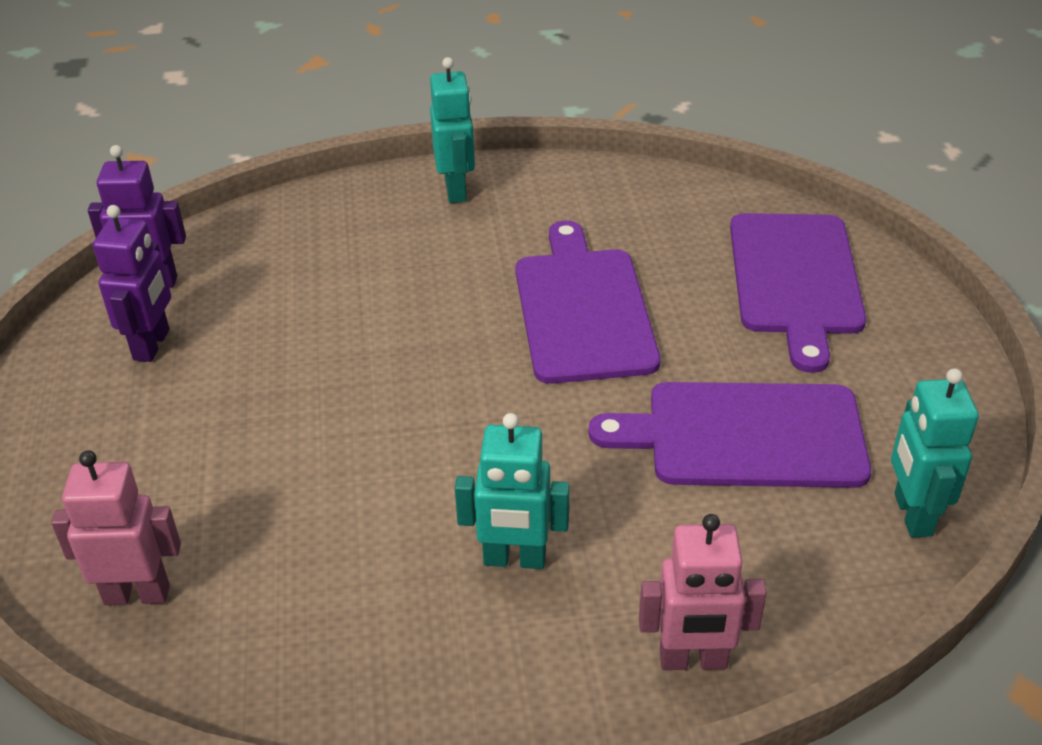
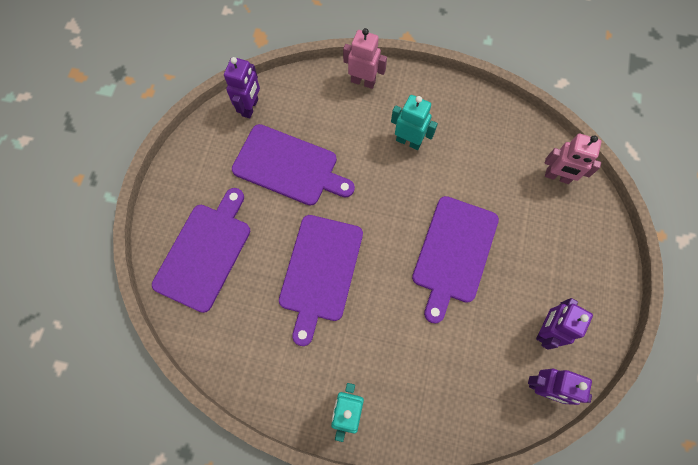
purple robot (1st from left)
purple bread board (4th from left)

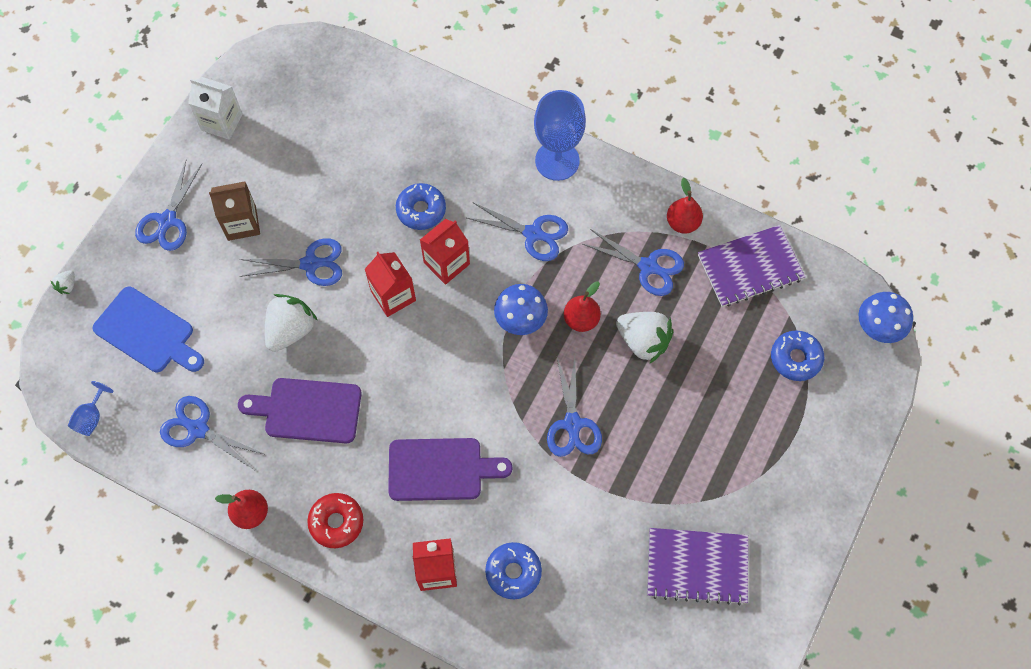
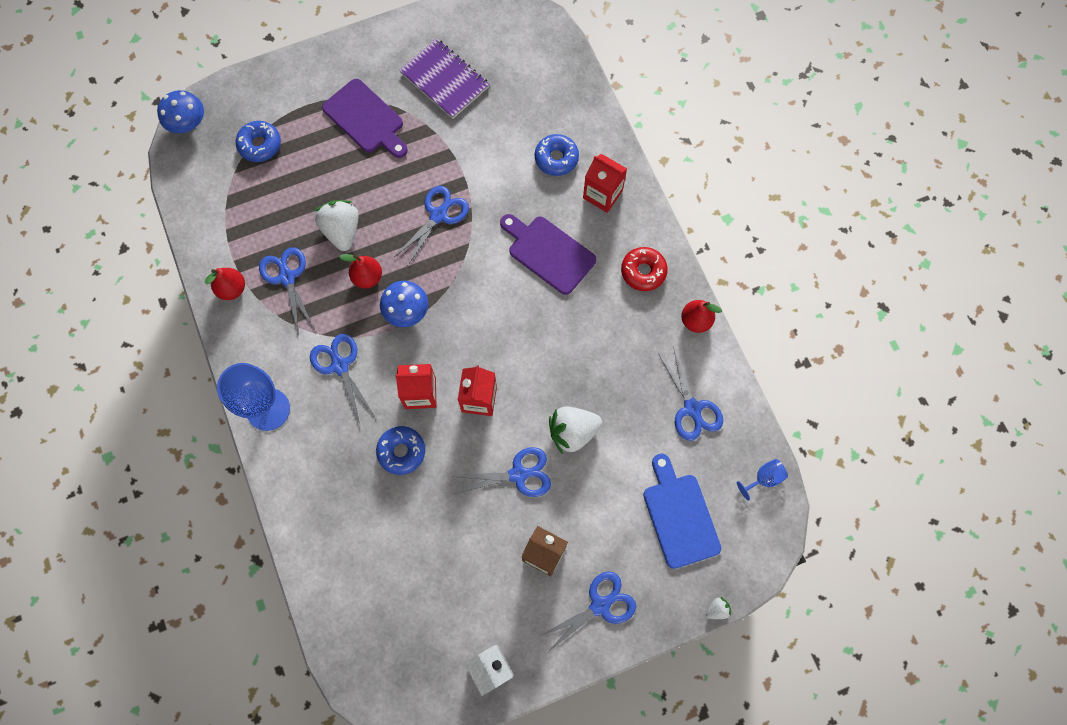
purple notebook (2nd from left in the first image)
cobalt pair of scissors (4th from left)
purple bread board (1st from left)

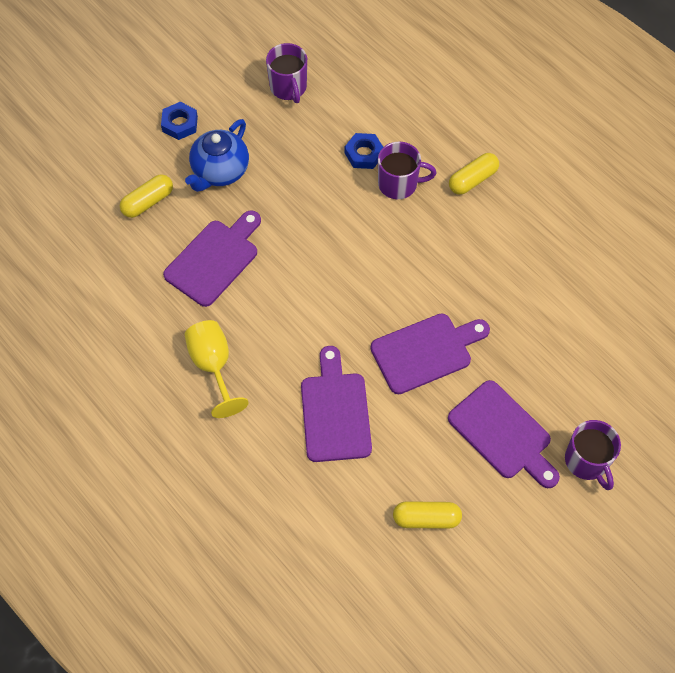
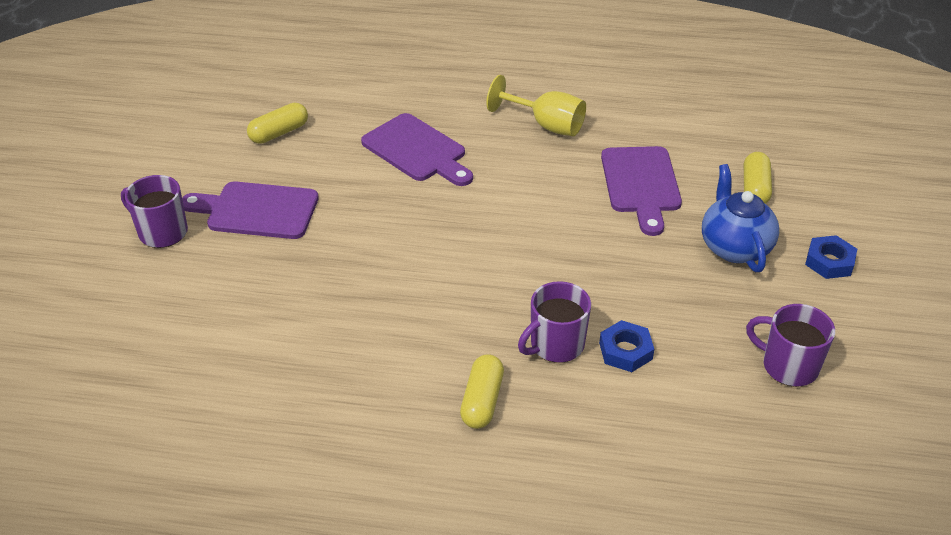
purple bread board (3rd from left in the first image)

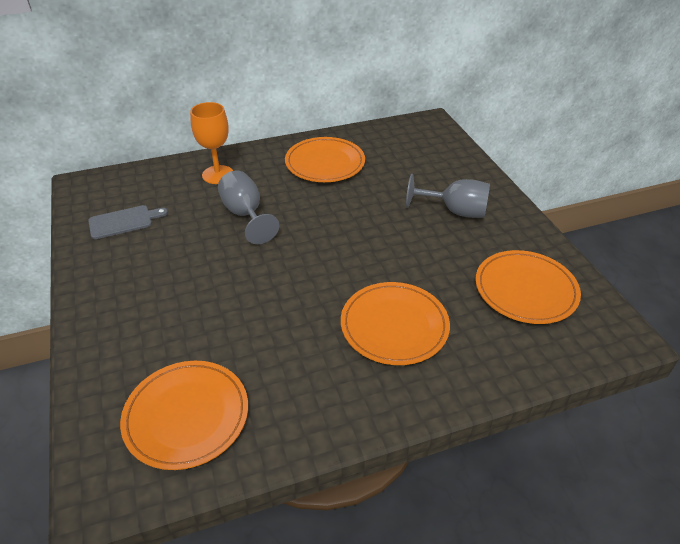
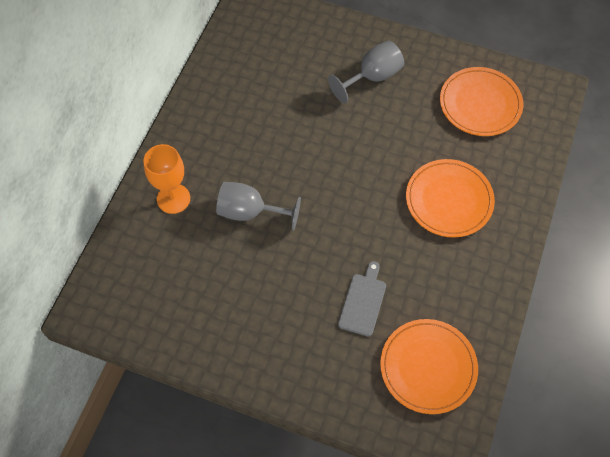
orange flat dish (2nd from left in the first image)
ash-grey bread board

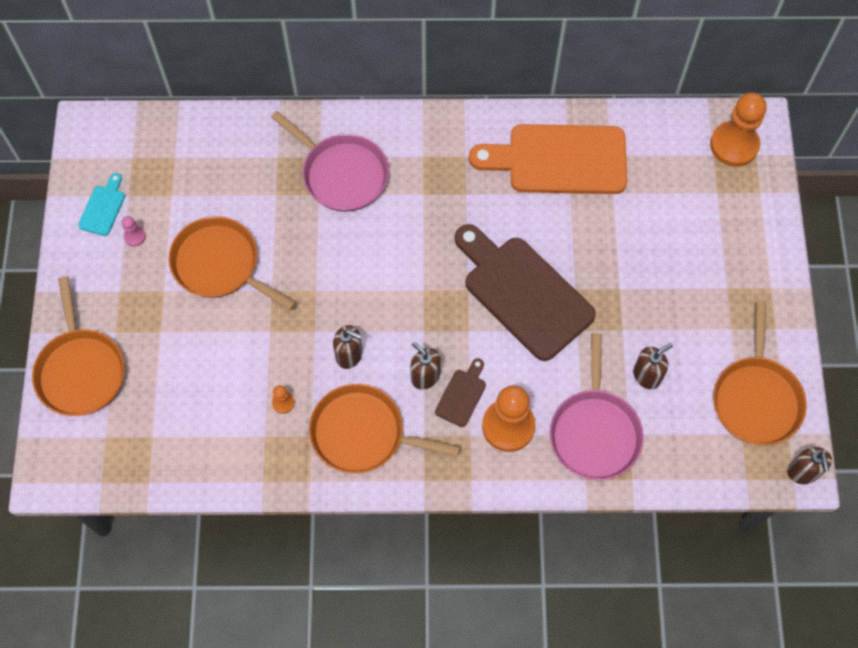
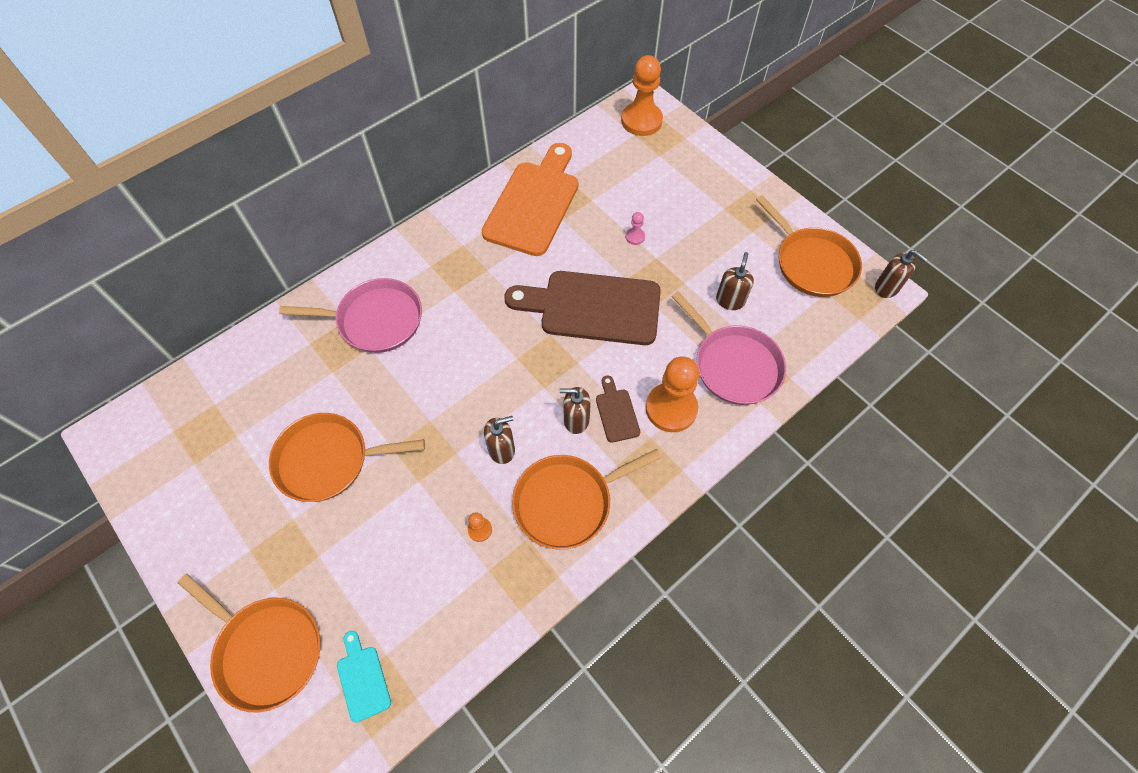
orange bread board
teal bread board
pink chess pawn

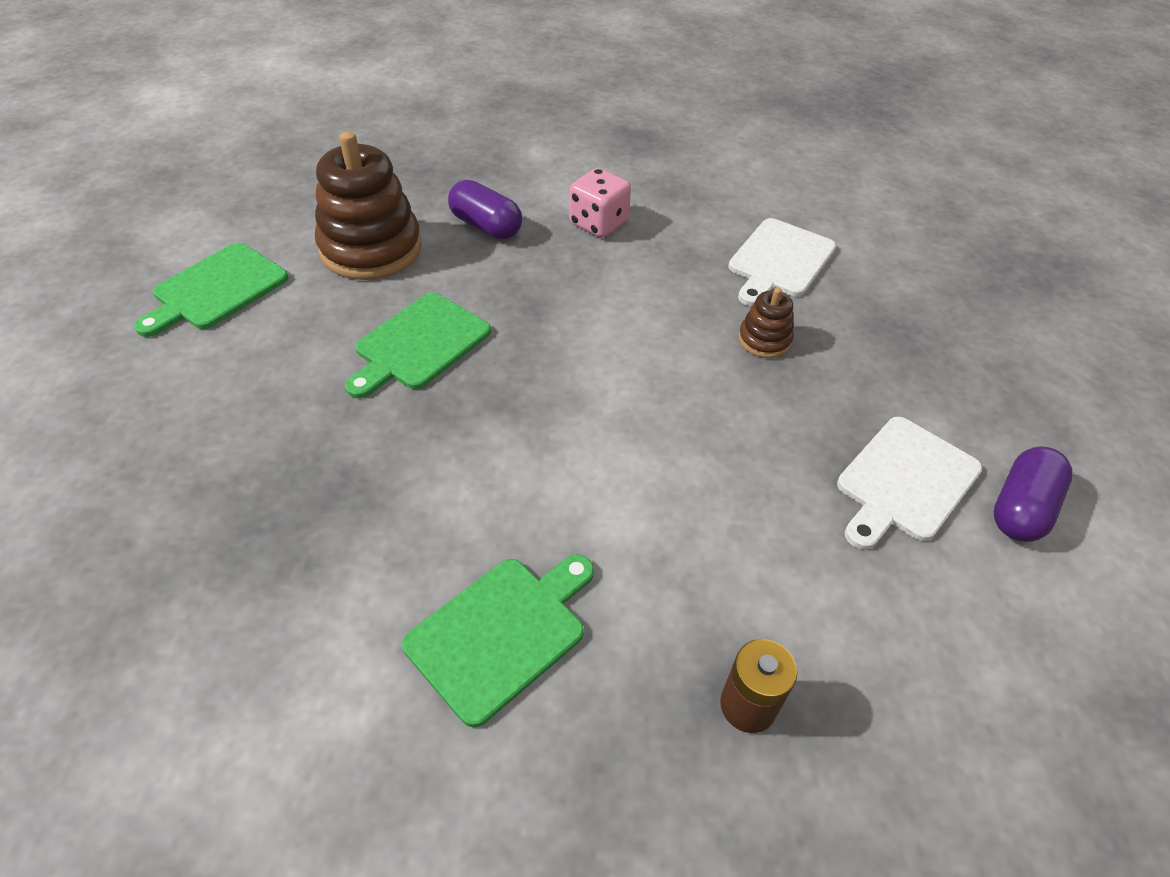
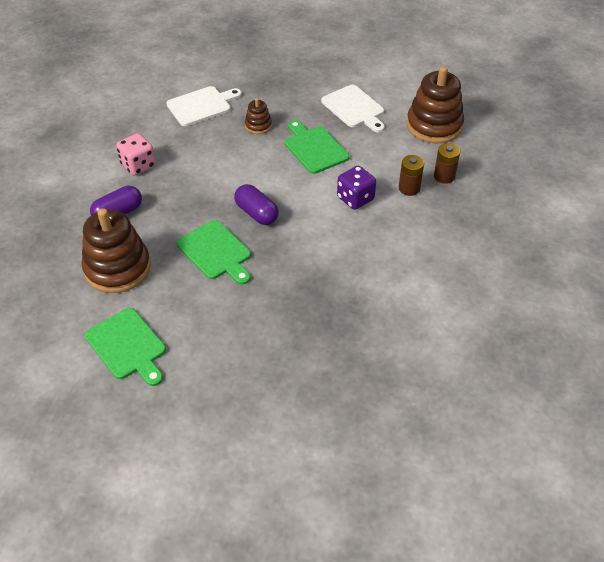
snow-white bread board (1st from left)
purple pill shape (2nd from left)
leaf-green bread board (3rd from left)
dark brown stacking rings (3rd from left)
dark brown AA battery (1st from left)
purple game die

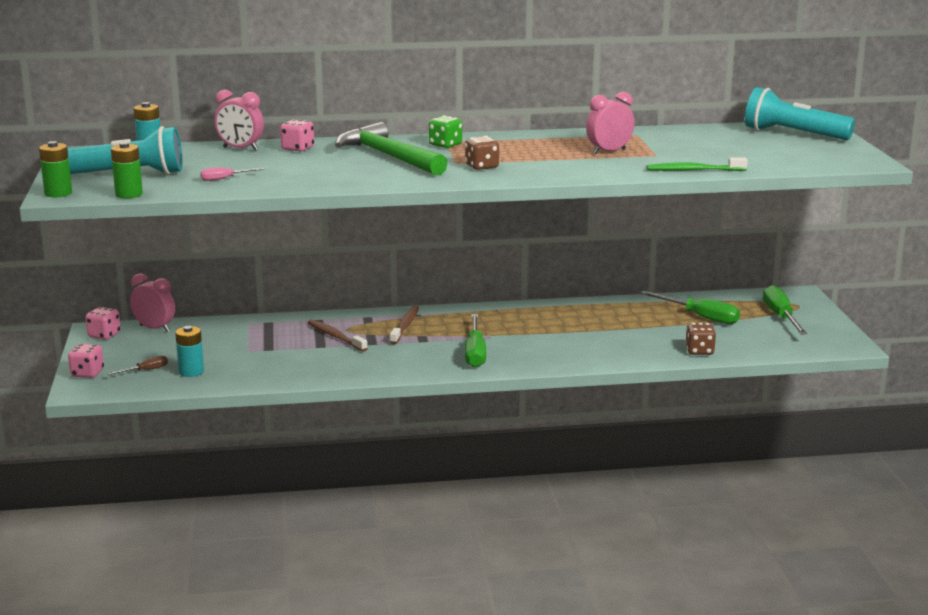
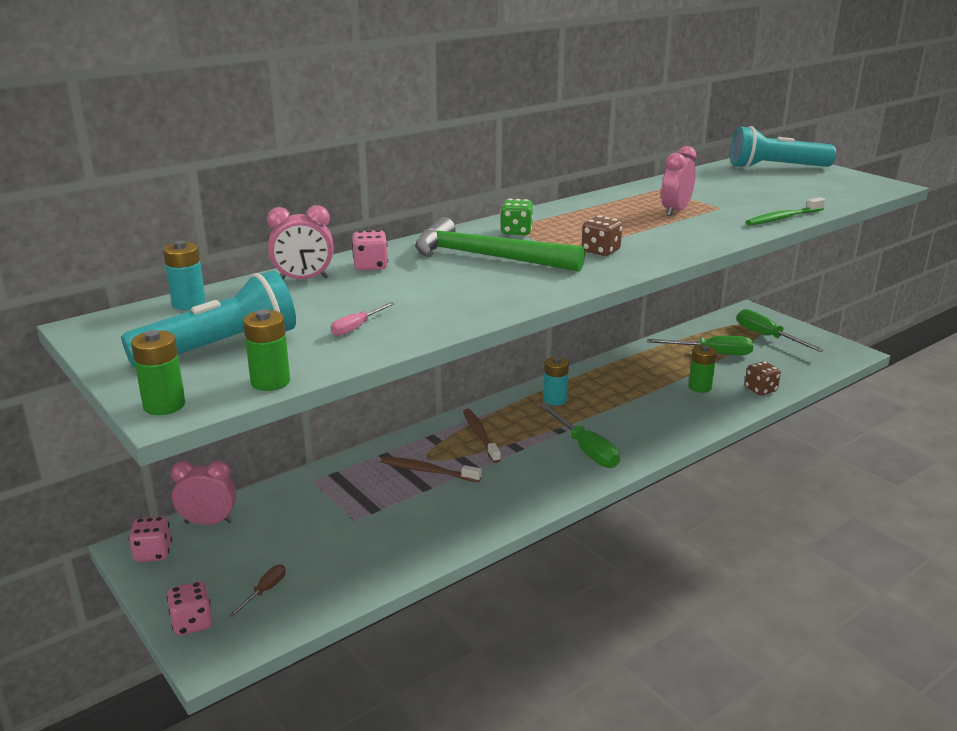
teal AA battery (2nd from left)
leaf-green AA battery (3rd from left)

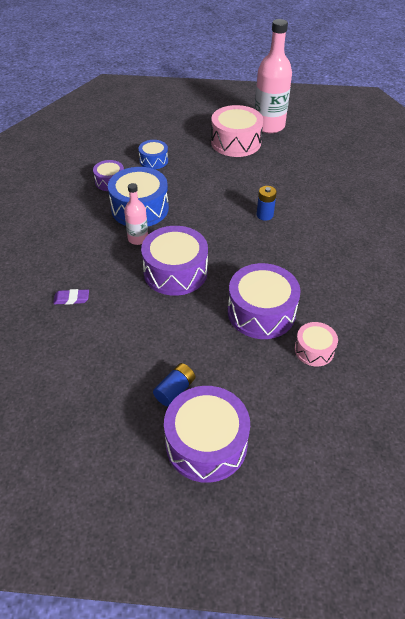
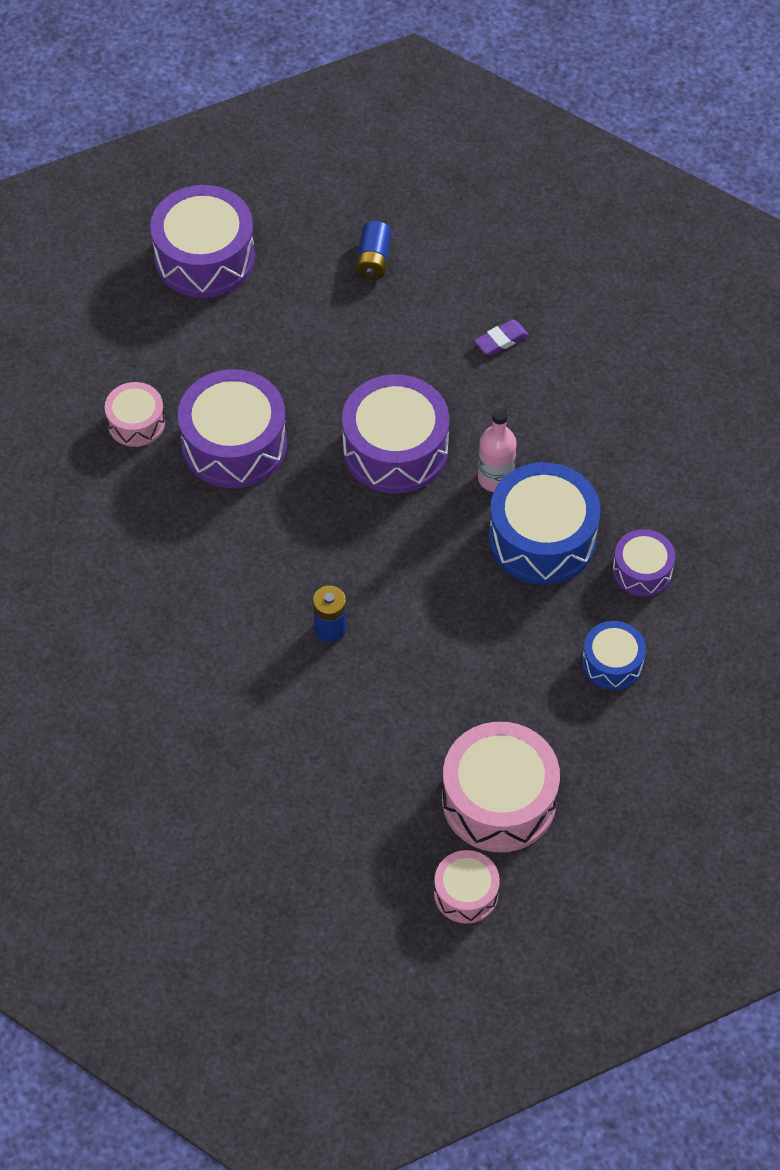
pink snare drum (2nd from left)
cobalt AA battery (2nd from left)

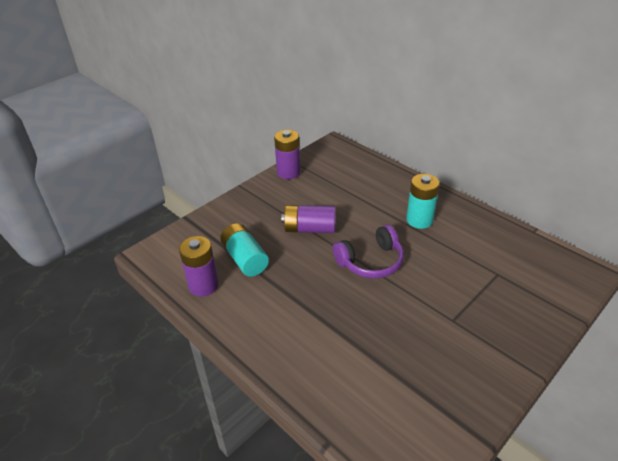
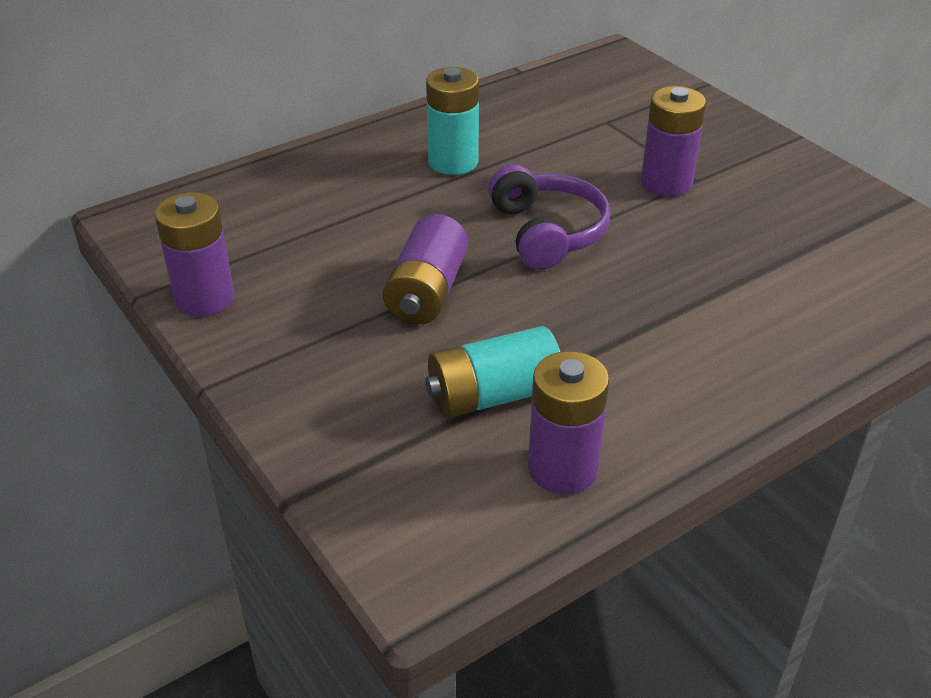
purple AA battery (4th from left)

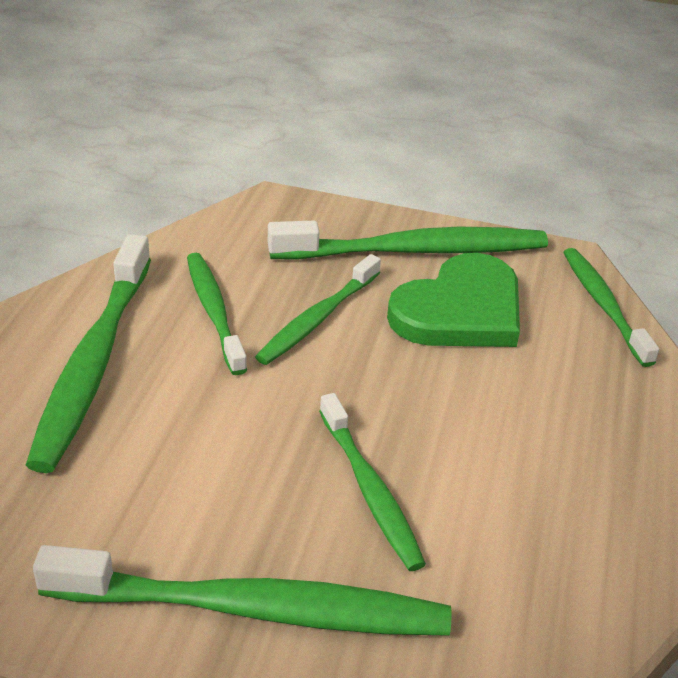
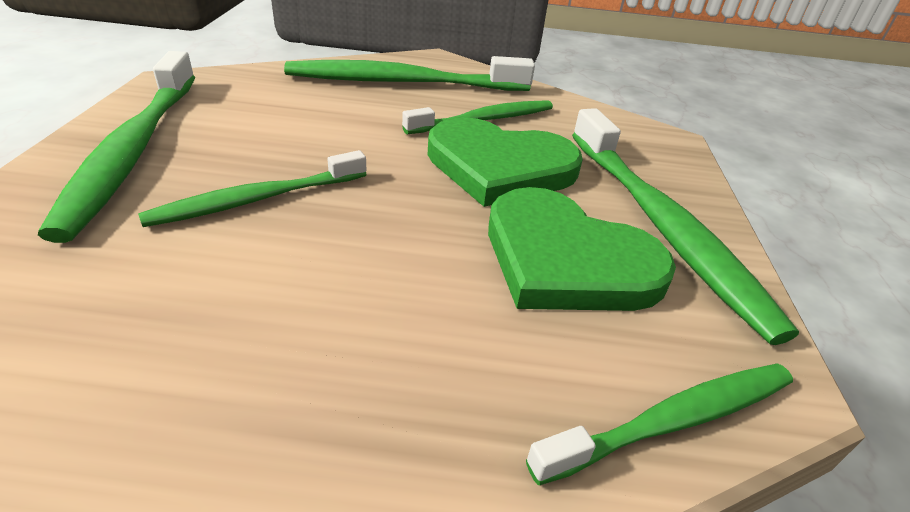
leaf-green heart shape (1st from left)

